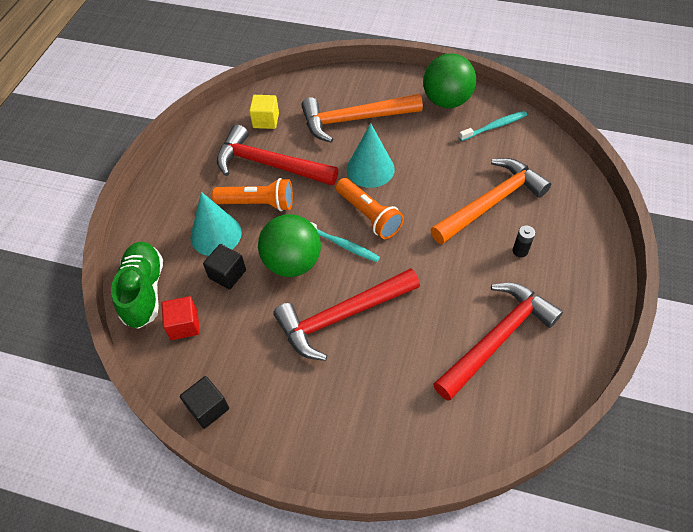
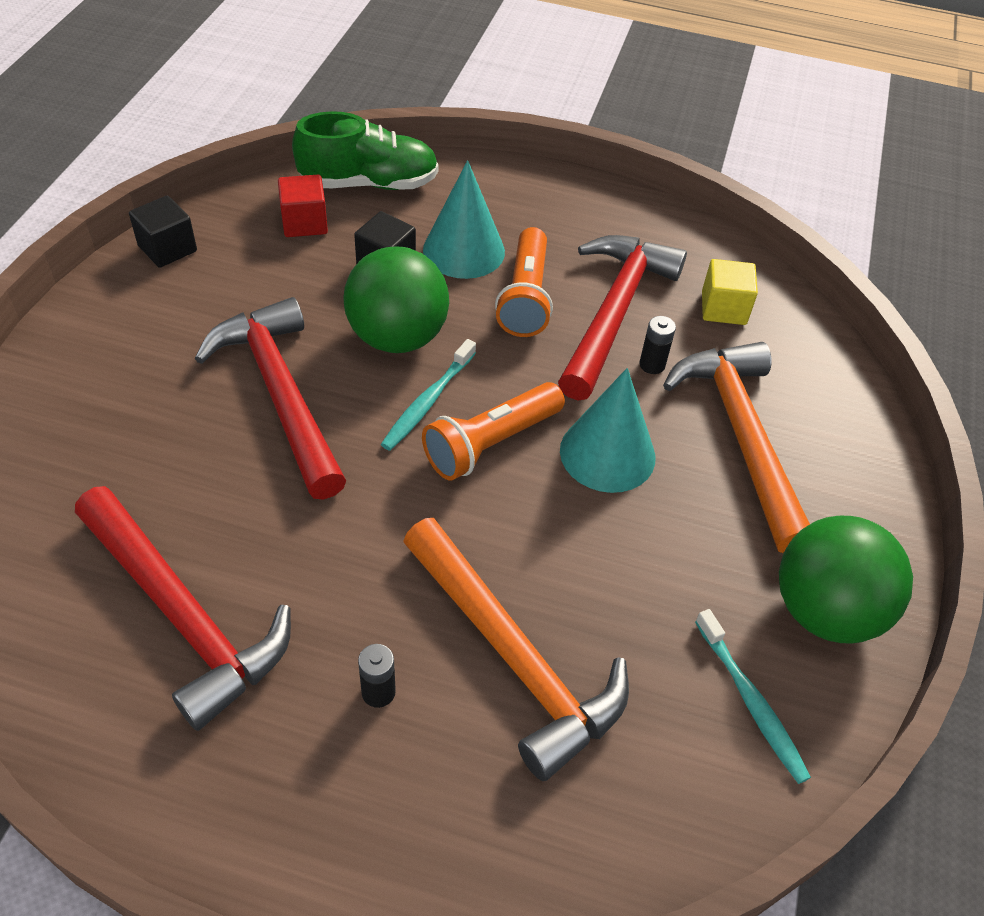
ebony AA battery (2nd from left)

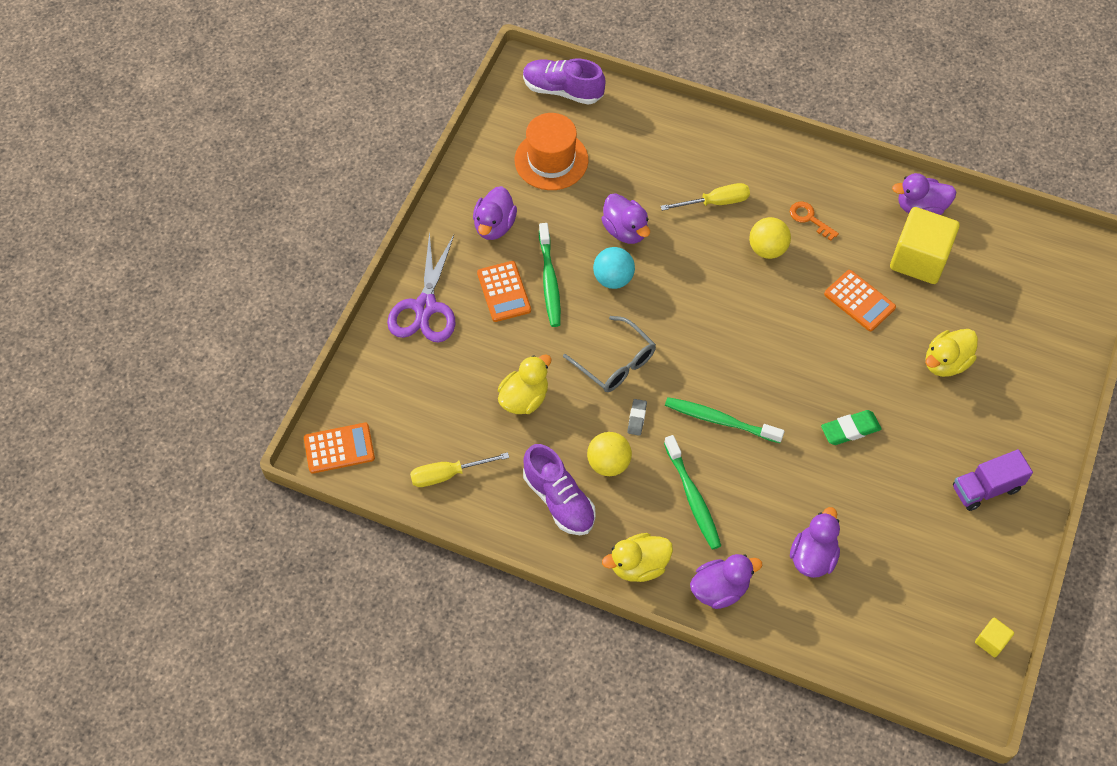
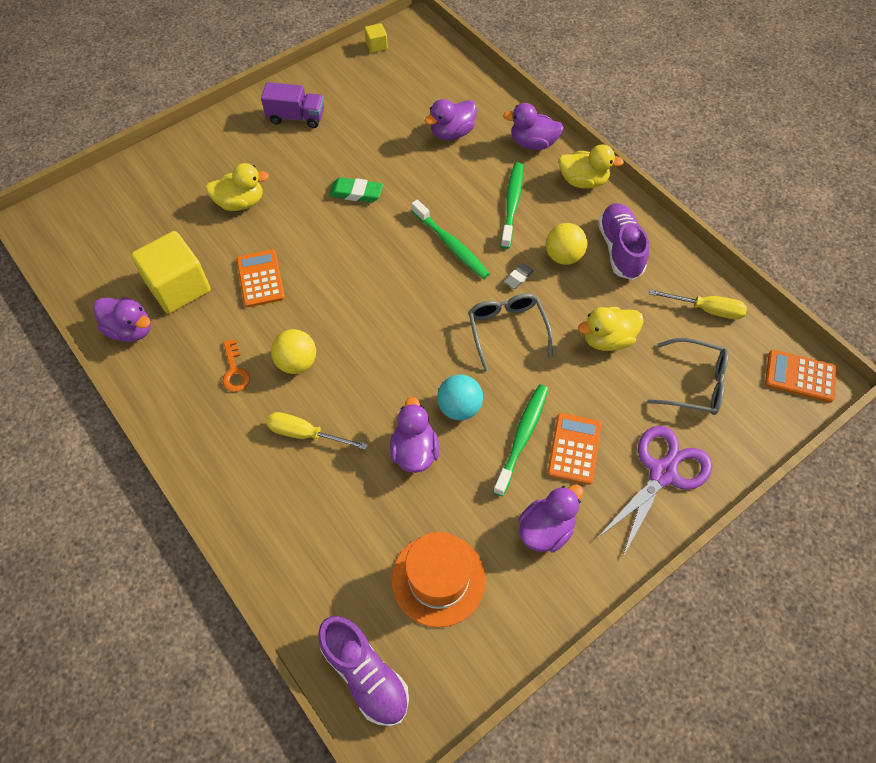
ash-grey eyeglasses (2nd from left)

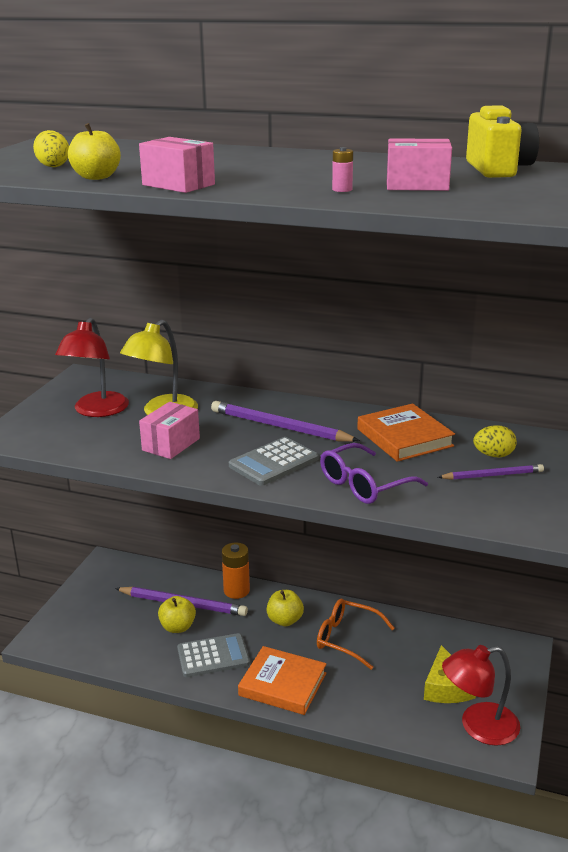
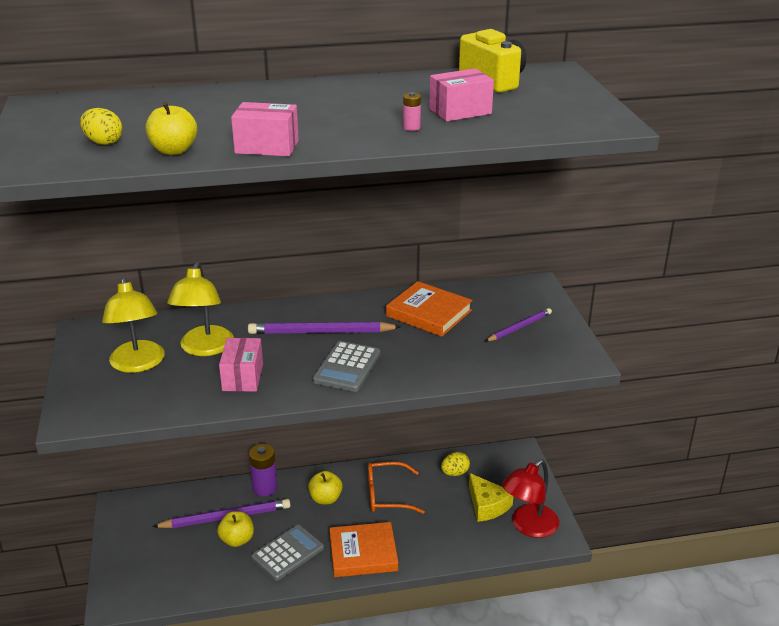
yellow lamp (1st from left)
yellow egg shape (2nd from left)
purple eyeglasses
purple AA battery

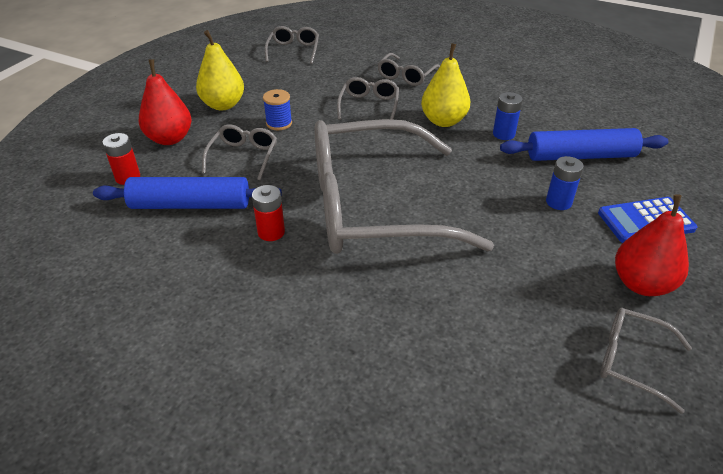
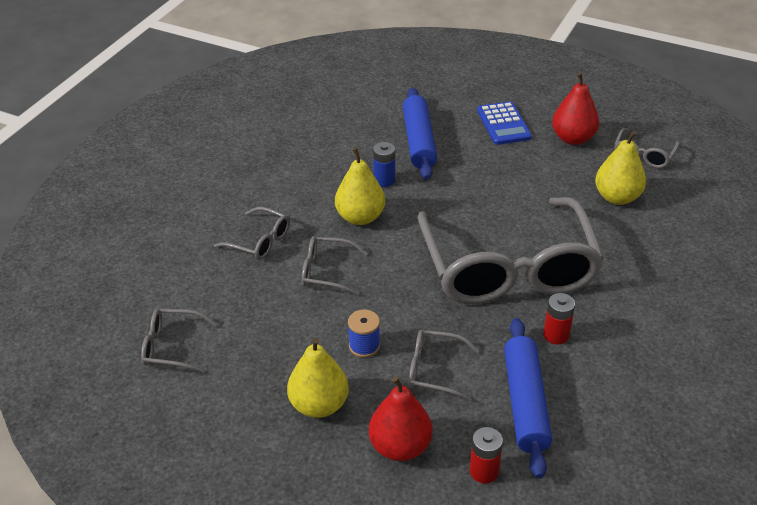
cobalt AA battery (2nd from left in the first image)
yellow pear fruit (3rd from left)

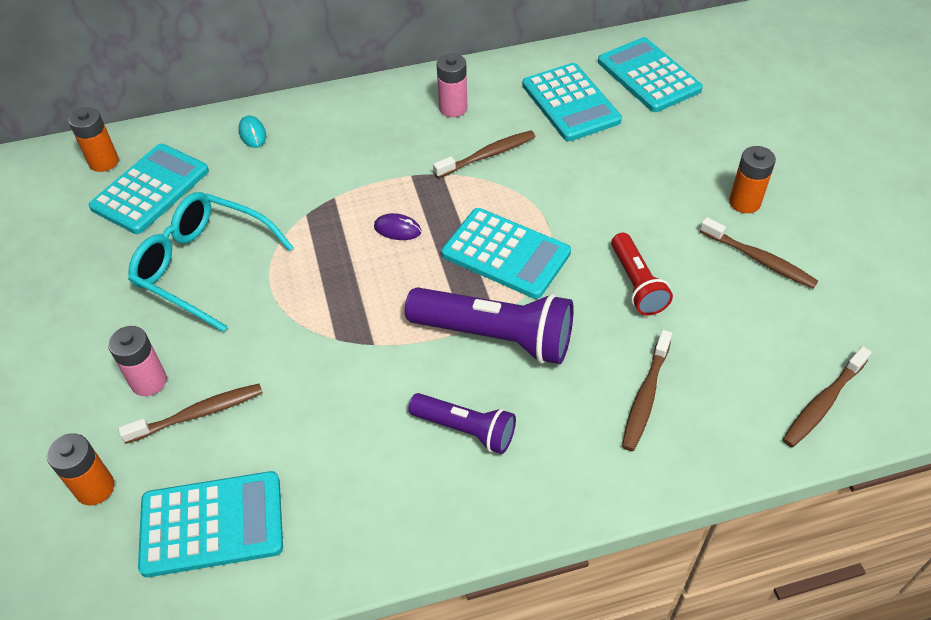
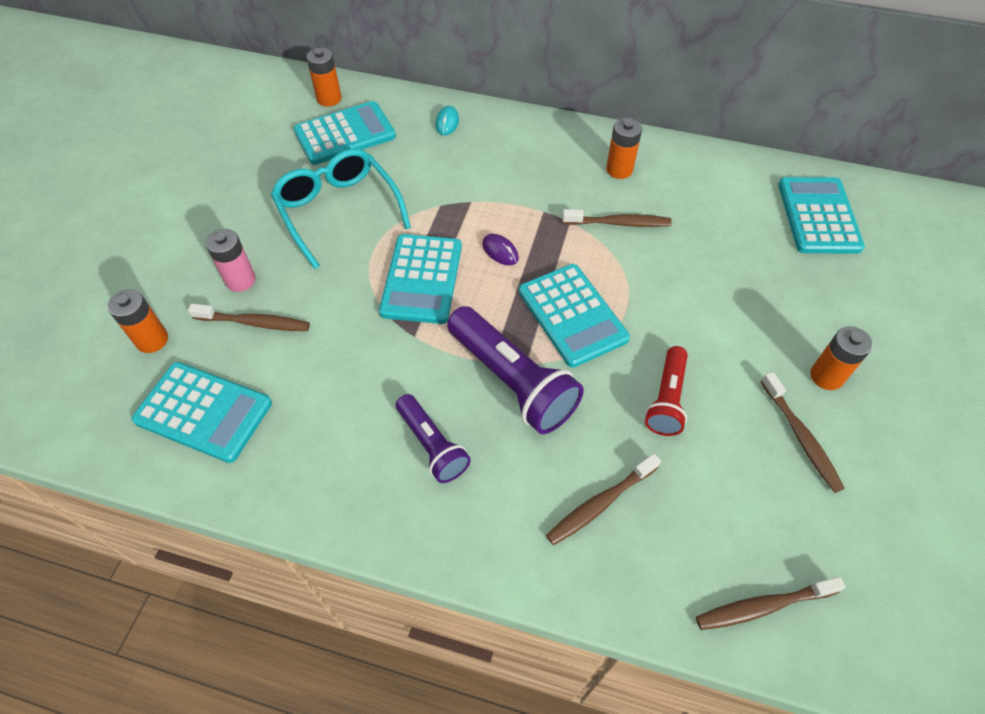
orange AA battery (3rd from left)
teal calculator (3rd from left)

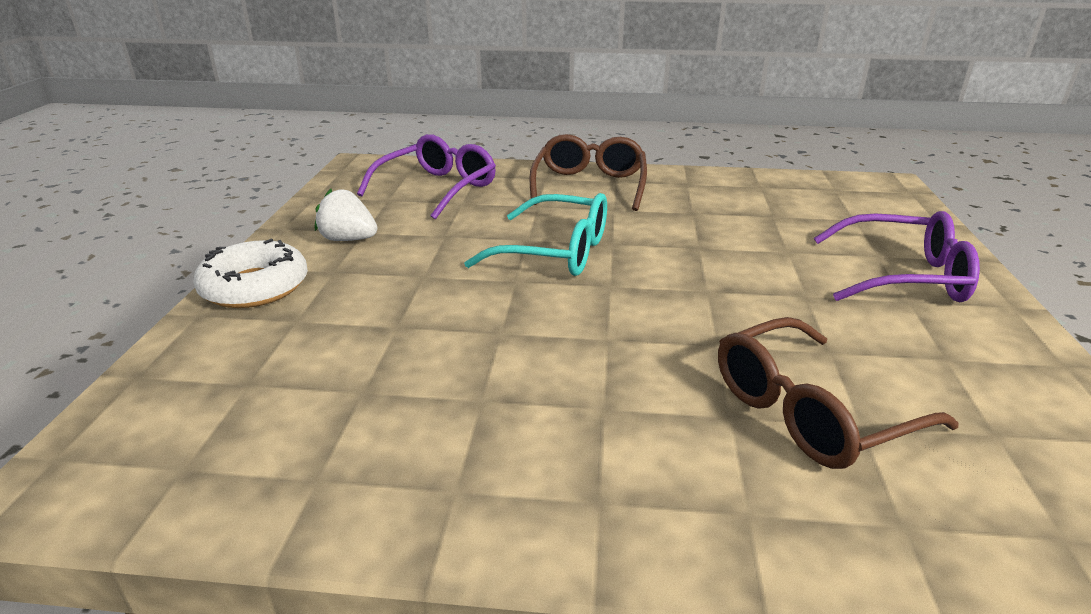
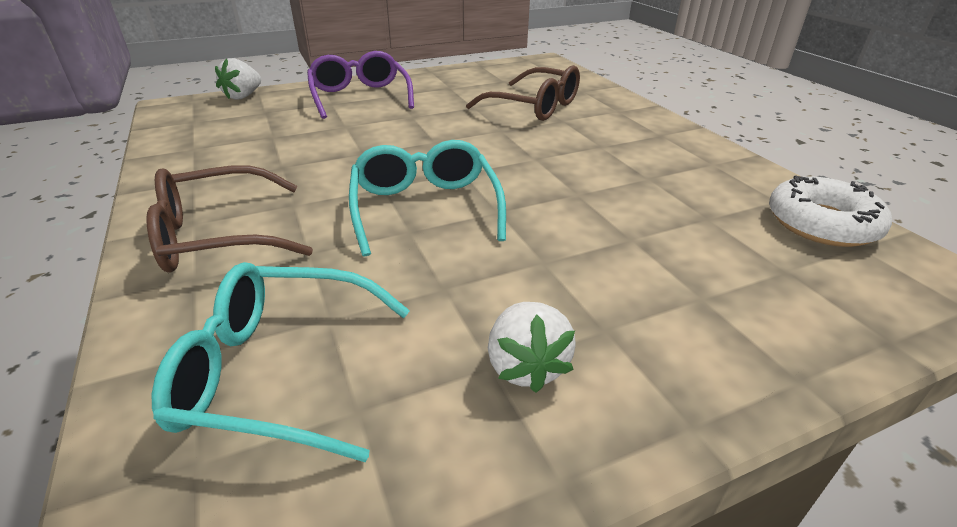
teal eyeglasses (1st from left)
snow-white donut
snow-white strawberry (1st from left)

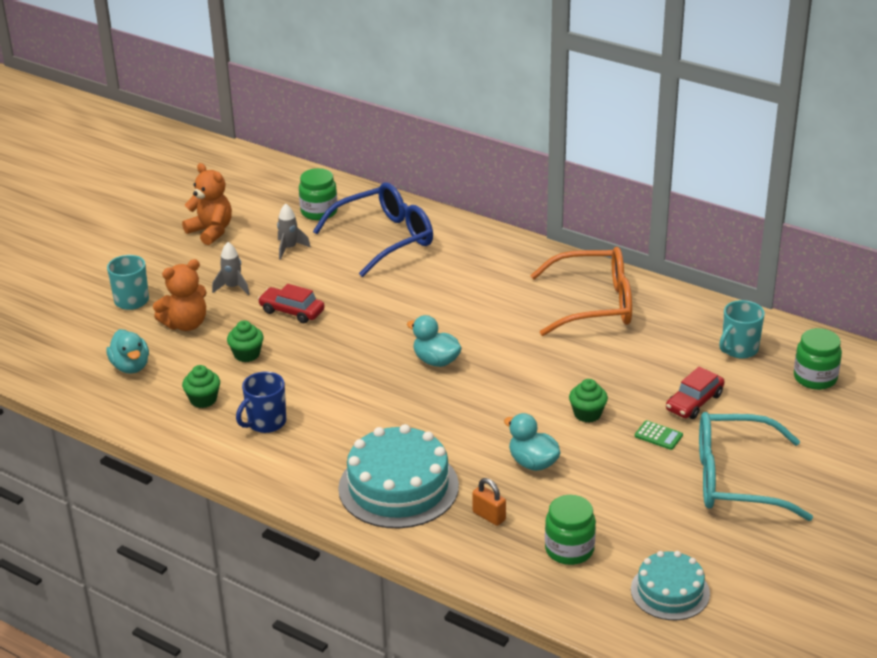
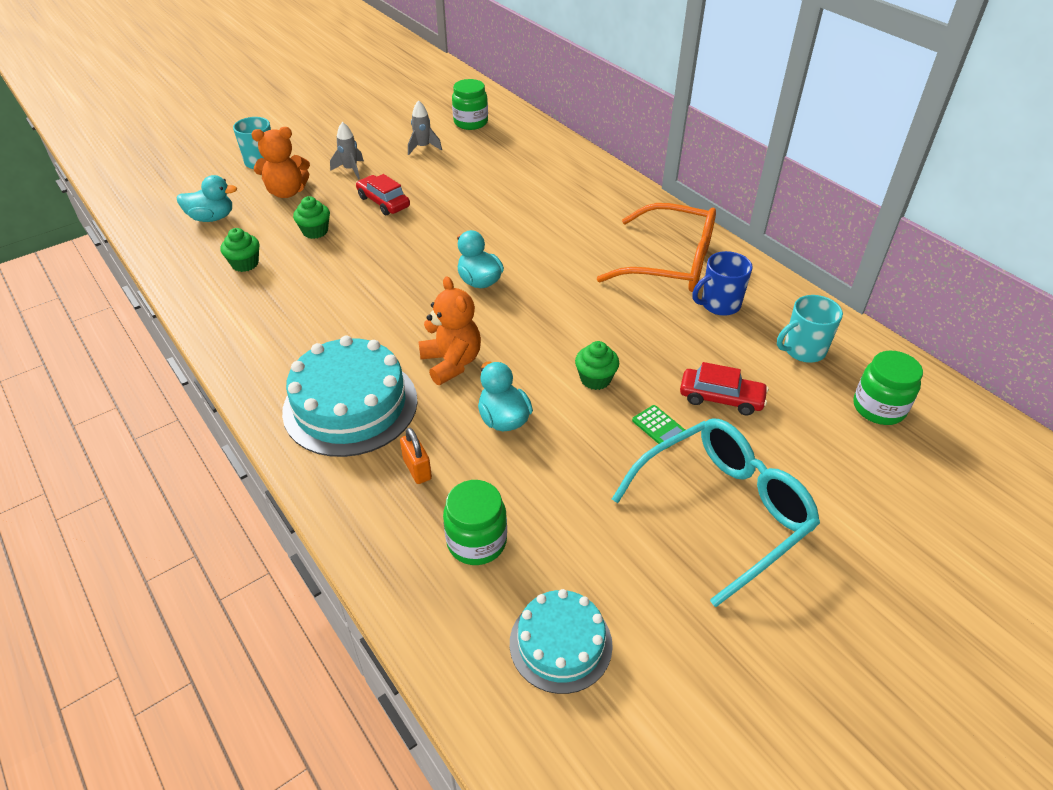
orange teddy bear (2nd from left)
cobalt eyeglasses
teal duck (1st from left)
red automobile (2nd from left)
cobalt mug
teal eyeglasses

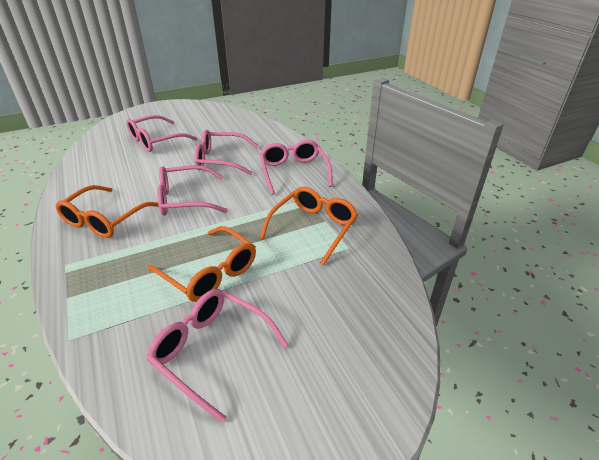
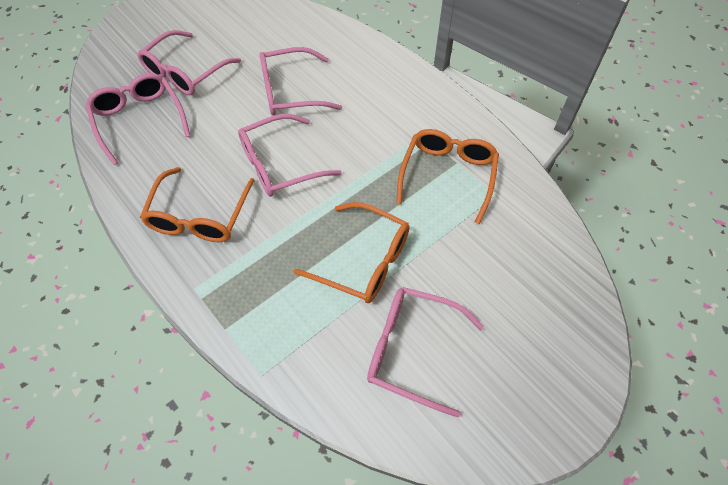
pink eyeglasses (1st from left)

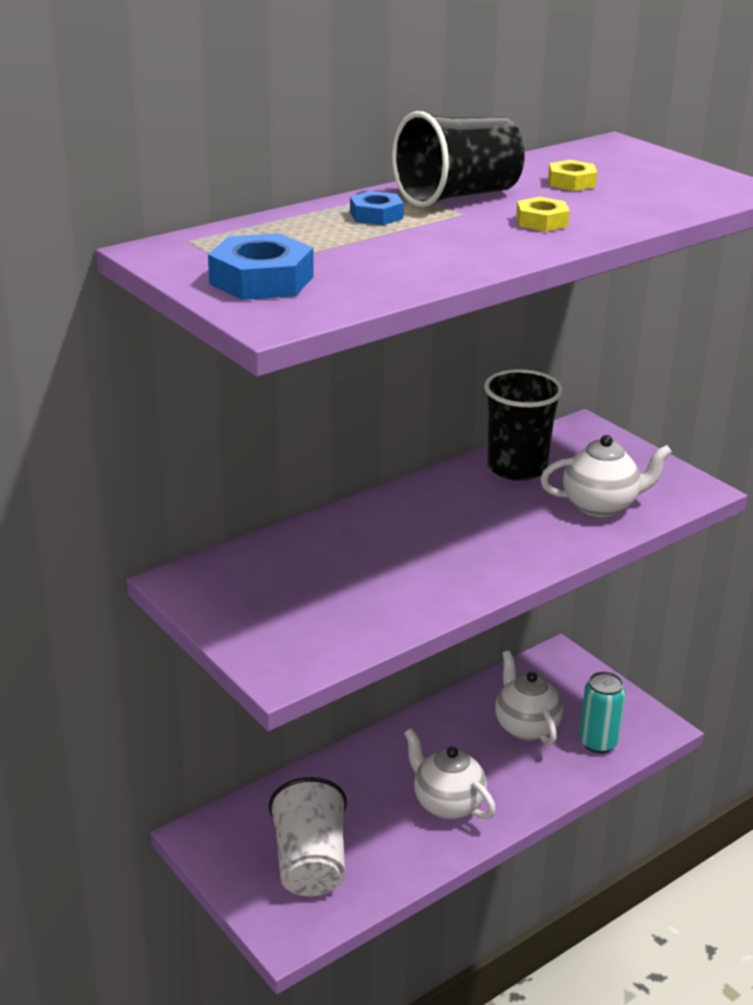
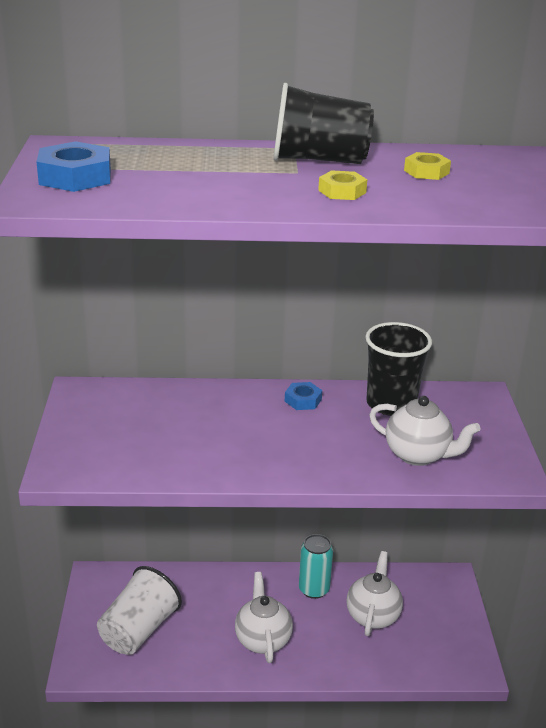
cobalt hexagon nut (2nd from left)
teal can

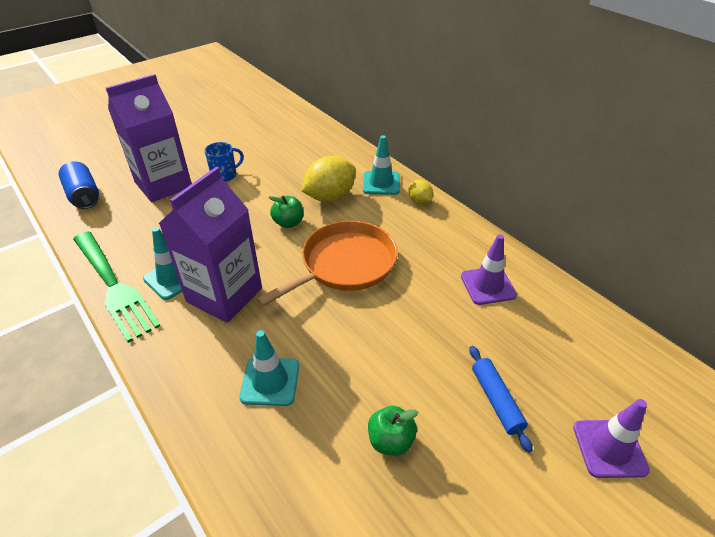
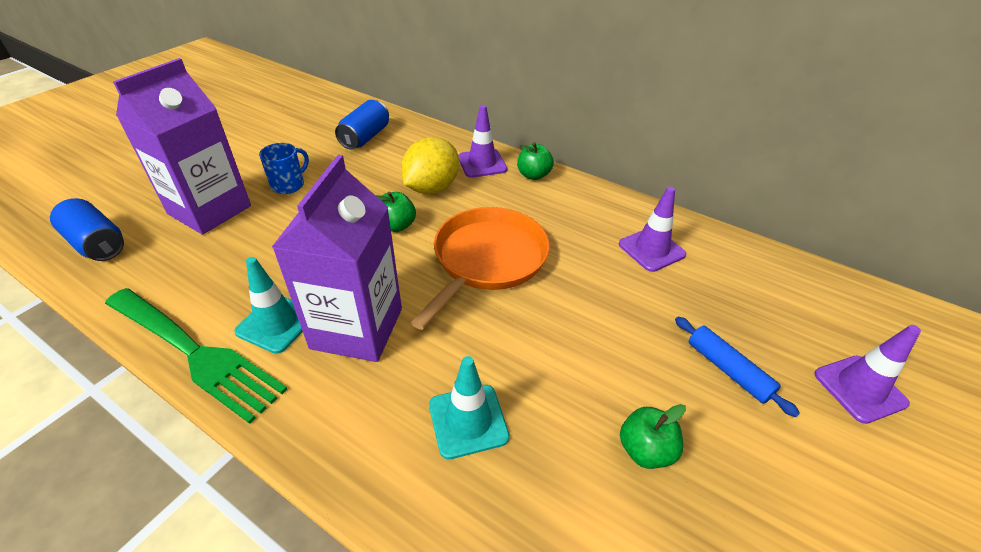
purple road cone (1st from left)
leaf-green toy apple (2nd from left)
cobalt can (2nd from left)

